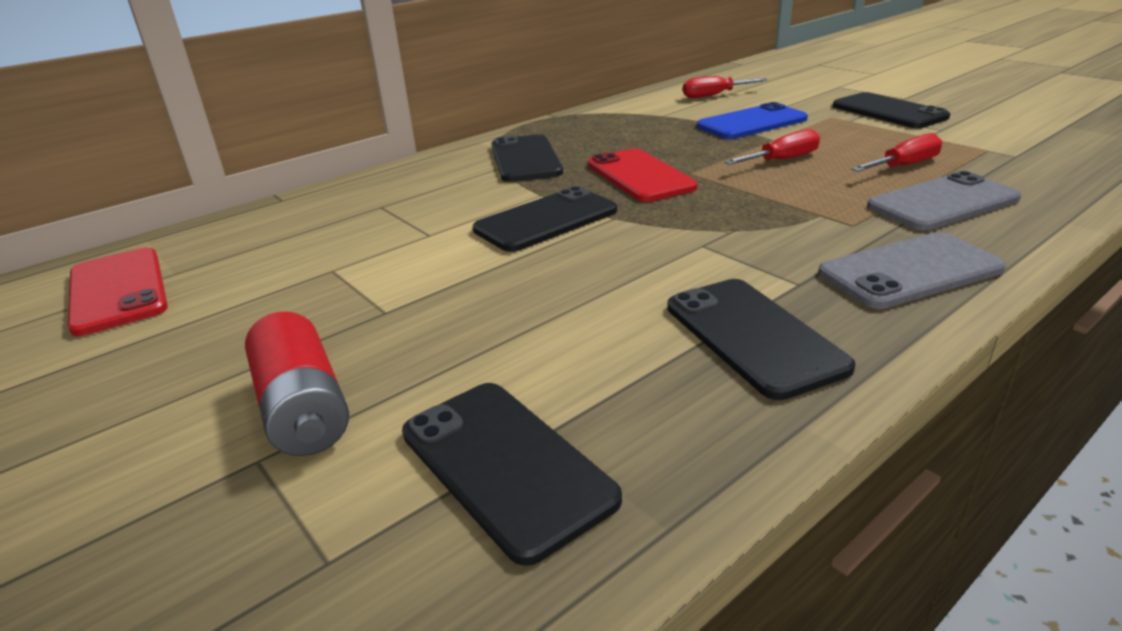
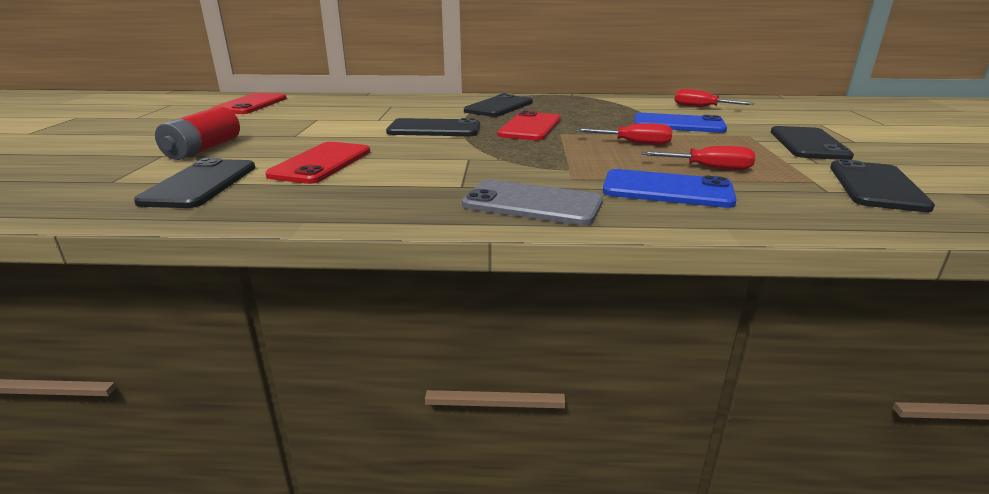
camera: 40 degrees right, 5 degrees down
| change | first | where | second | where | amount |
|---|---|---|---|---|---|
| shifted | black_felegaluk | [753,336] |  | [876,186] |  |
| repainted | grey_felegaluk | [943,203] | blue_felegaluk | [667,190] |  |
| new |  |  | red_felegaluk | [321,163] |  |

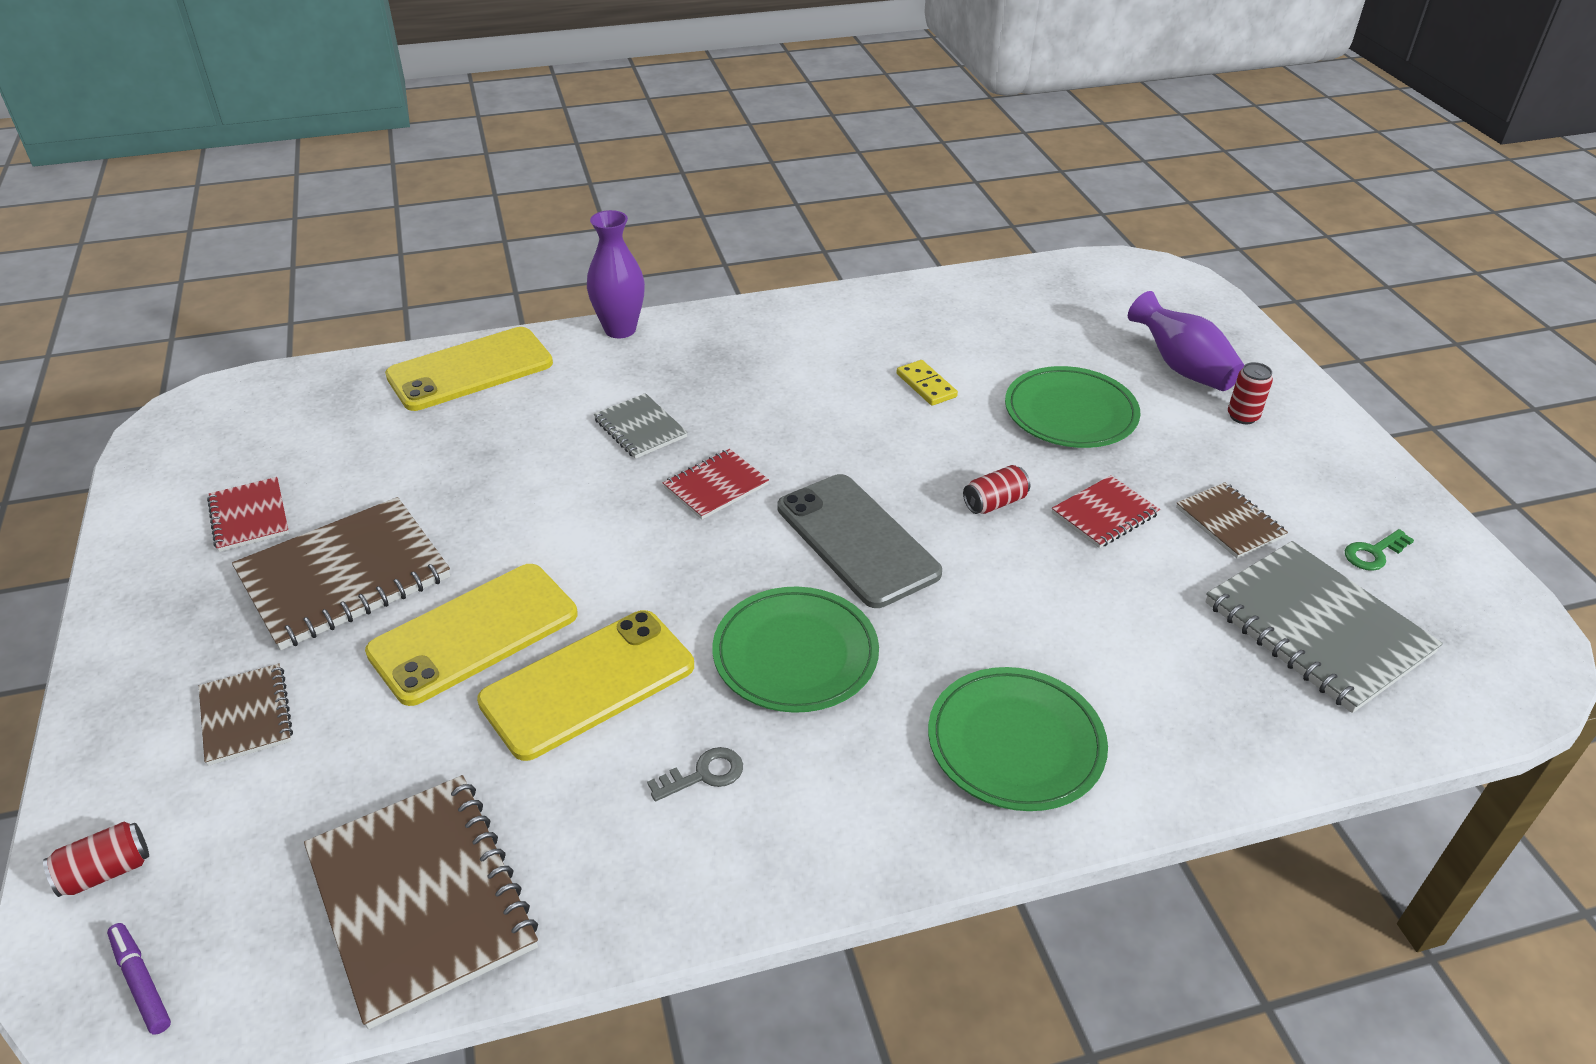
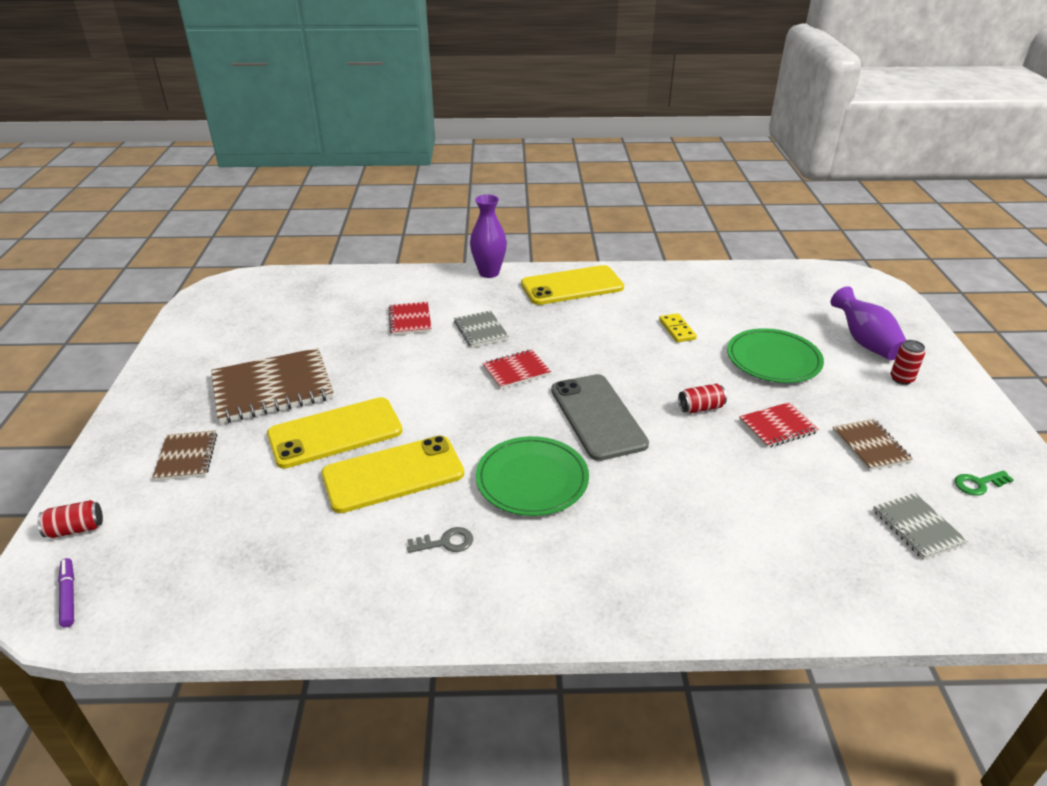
camera: 15 degrees right, 5 degrees down
| change | first | where | second | where | amount |
|---|---|---|---|---|---|
| shifted | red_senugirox | [249,517] |  | [410,320] |  |
| gone | brown_senugirox | [421,899] |  |  |  |
| shifted | yellow_felegaluk | [470,370] |  | [572,286] |  |
| gone | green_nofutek | [1015,743] |  |  |  |
| scaled | grey_senugirox | [1317,628] |  | [917,527] | x0.53 |

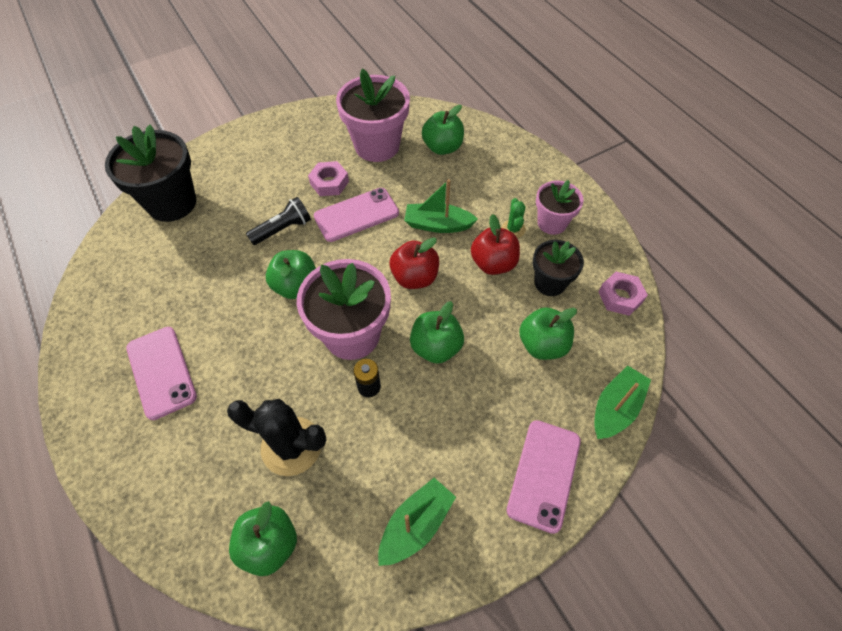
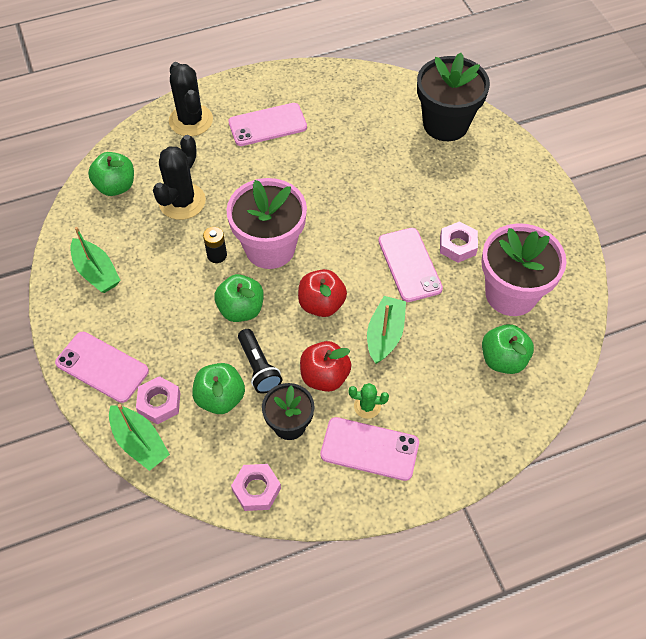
camera: 100 degrees right, 0 degrees up
| change | first | where | second | where | amount |
|---|---|---|---|---|---|
| shifted | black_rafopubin | [283,229] |  | [258,367] |  |
| gone | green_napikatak | [296,286] |  |  |  |
| swapped | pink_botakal | [552,223] | pink_felegaluk | [369,449] |  |
| new |  |  | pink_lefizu | [159,403] |  |
| new |  |  | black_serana | [191,120] |  |

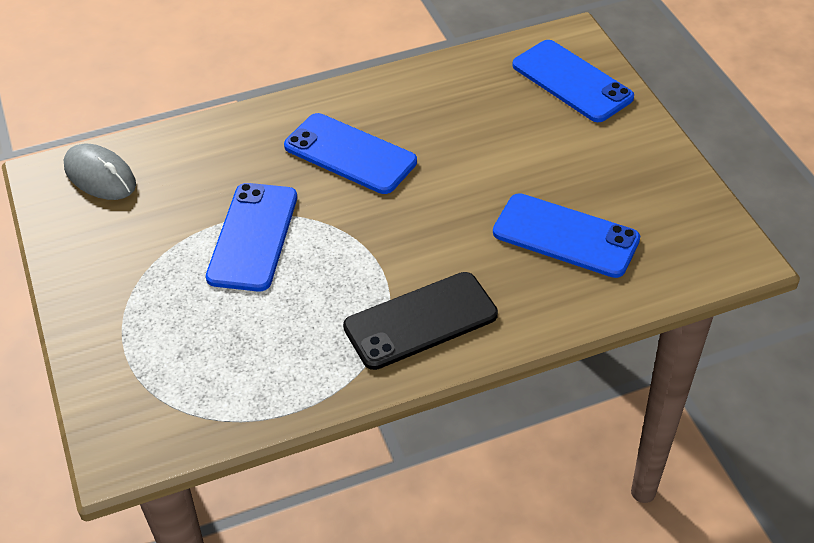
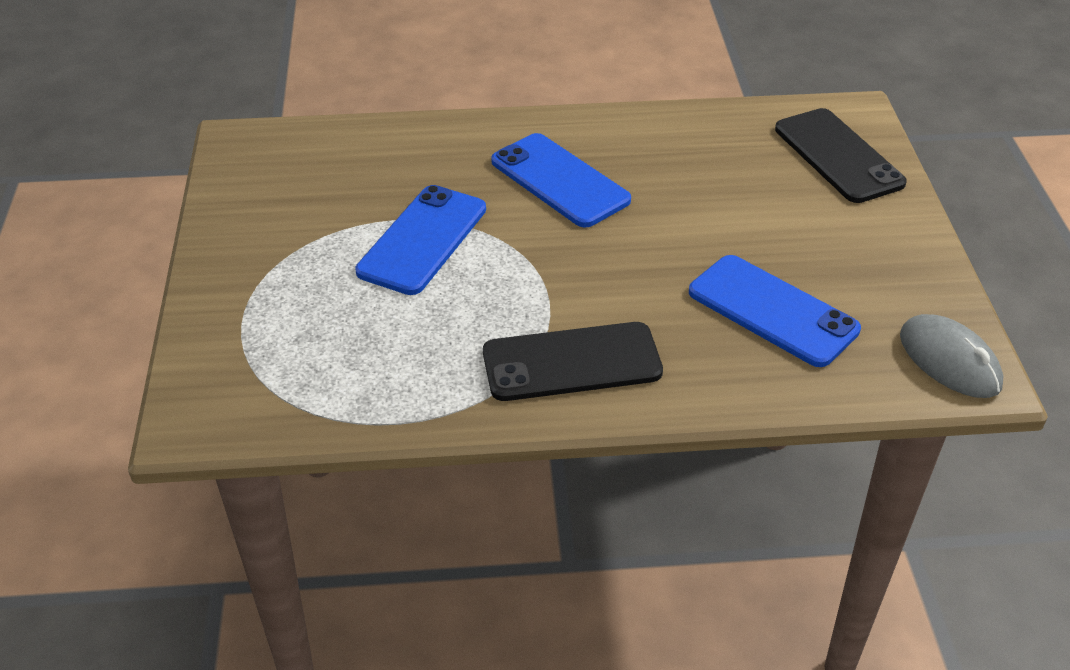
camera: 15 degrees right, 5 degrees down
| change | first | where | second | where | amount |
|---|---|---|---|---|---|
| shifted | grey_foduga | [100,176] |  | [949,360] |  |
| repainted | blue_felegaluk | [572,81] | black_felegaluk | [838,156] |  |

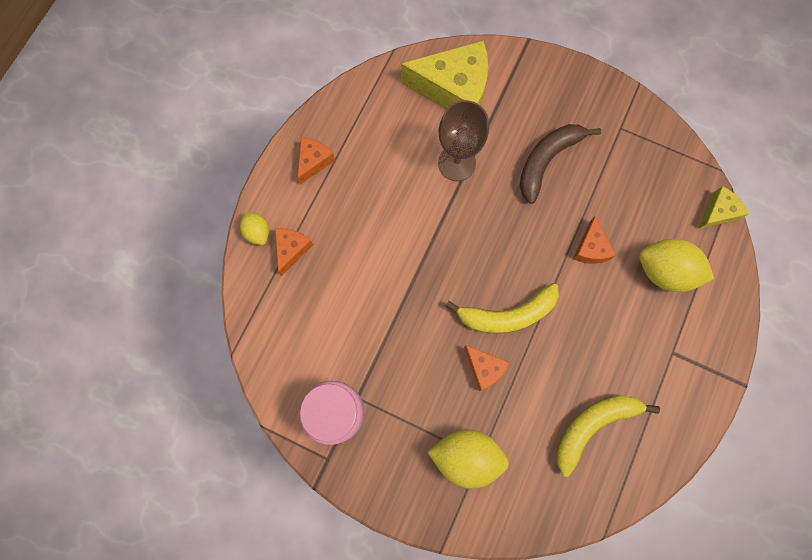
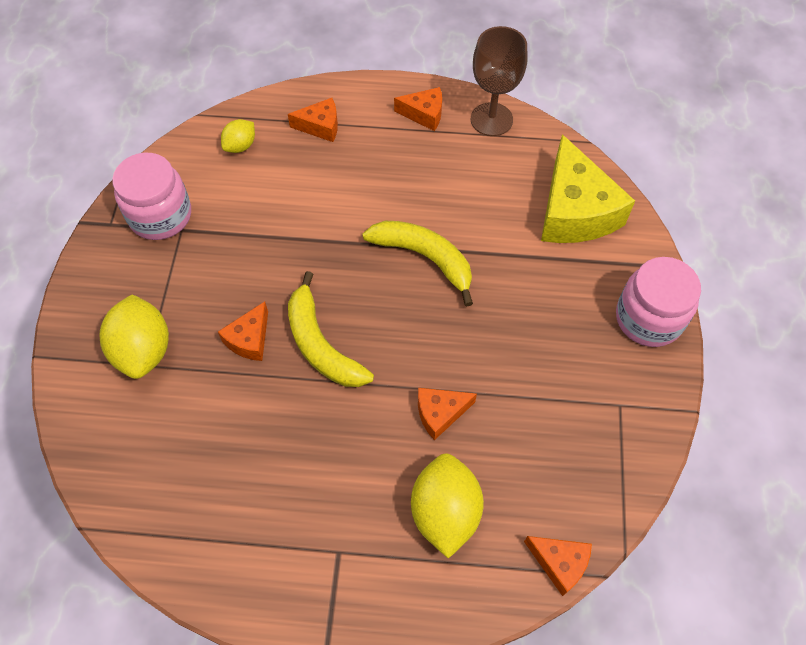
camera: 70 degrees right, 15 degrees down
| change | first | where | second | where | amount |
|---|---|---|---|---|---|
| shifted | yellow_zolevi | [258,232] |  | [240,146] |  |
| shifted | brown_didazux | [456,163] |  | [491,119] |  |
| gone | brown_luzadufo | [547,160] |  |  |  |
| shifted | yellow_luzadufo | [593,426] |  | [425,258] |  |
| repainted | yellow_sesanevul | [718,212] | orange_sesanevul | [559,563] |  |
| new |  |  | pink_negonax | [648,318] |  |

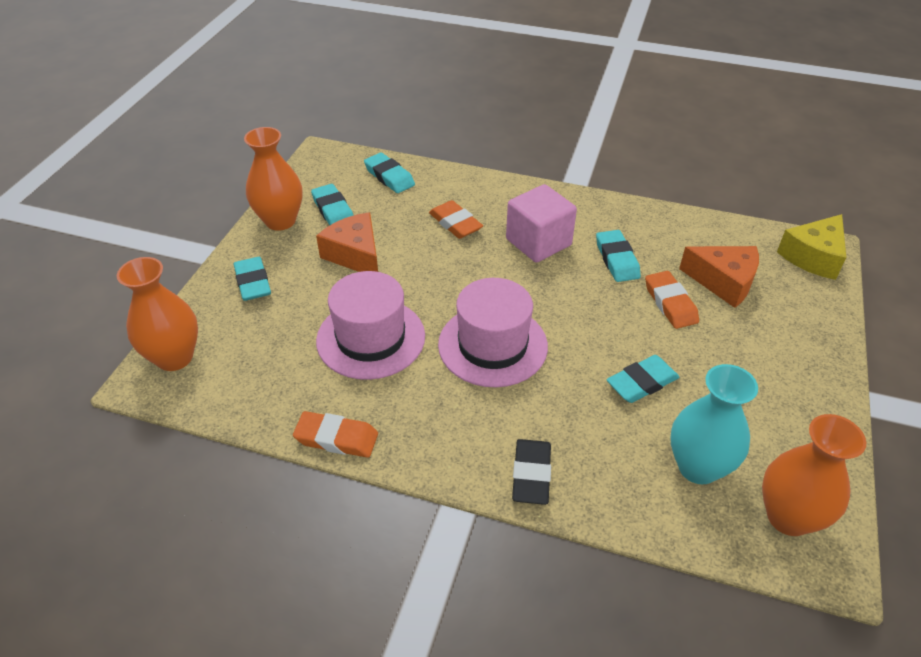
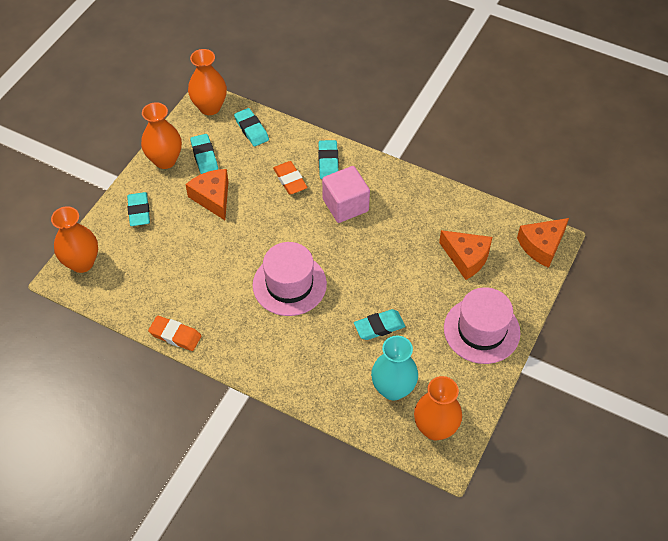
camera: 10 degrees right, 10 degrees up
| change | first | where | second | where | amount |
|---|---|---|---|---|---|
| shifted | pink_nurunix | [371,338] |  | [481,330] |  |
| gone | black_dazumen | [531,475] |  |  |  |
| shifted | turquoise_dazumen | [616,259] |  | [328,162] |  |
| gone | orange_dazumen | [670,303] |  |  |  |
| repainted | yellow_sesanevul | [813,257] | orange_sesanevul | [542,246] |  |
| new |  |  | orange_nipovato | [210,107] |  |

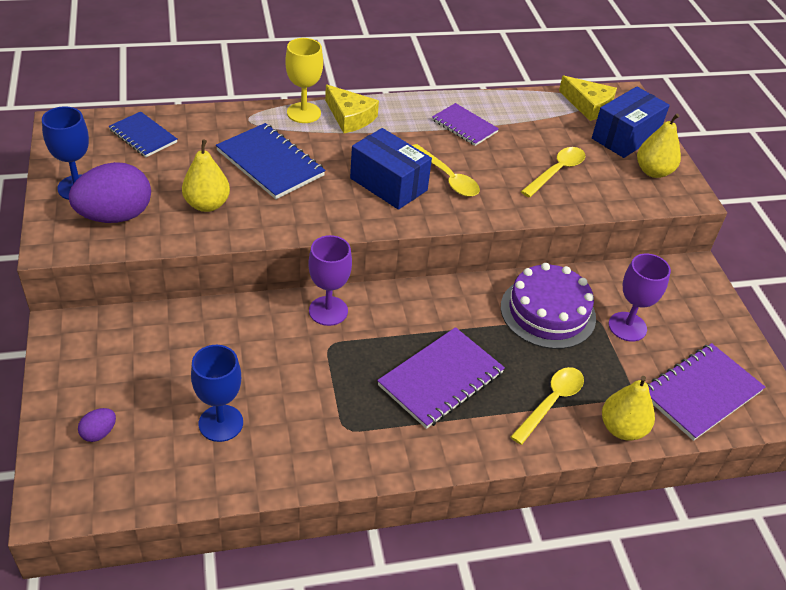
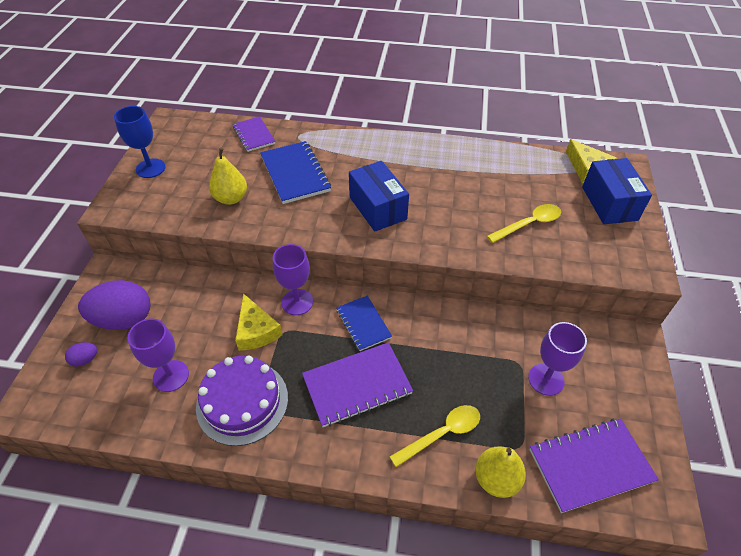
camera: 25 degrees right, 5 degrees up
| change | first | where | second | where | amount |
|---|---|---|---|---|---|
| shifted | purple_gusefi | [115,216] |  | [124,319] |  |
| shifted | blue_senugirox | [143,136] |  | [363,324] |  |
| repainted | blue_didazux | [221,423] | purple_didazux | [171,376] |  |
| gone | yellow_didazux | [304,113] |  |  |  |
| shifted | yellow_sesanevul | [350,117] |  | [256,330] |  |
| gone | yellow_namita | [447,177] |  |  |  |
| shifted | purple_senugirox | [464,126] |  | [254,135] |  |
| shifted | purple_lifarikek | [548,312] |  | [242,402] |  |
| rotated | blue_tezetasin | [625,137] |  | [609,203] | 75 degrees counterclockwise |
| gone | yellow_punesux | [653,171] |  |  |  |

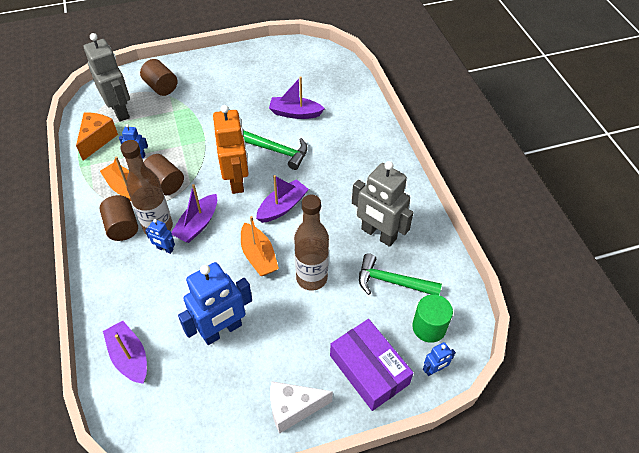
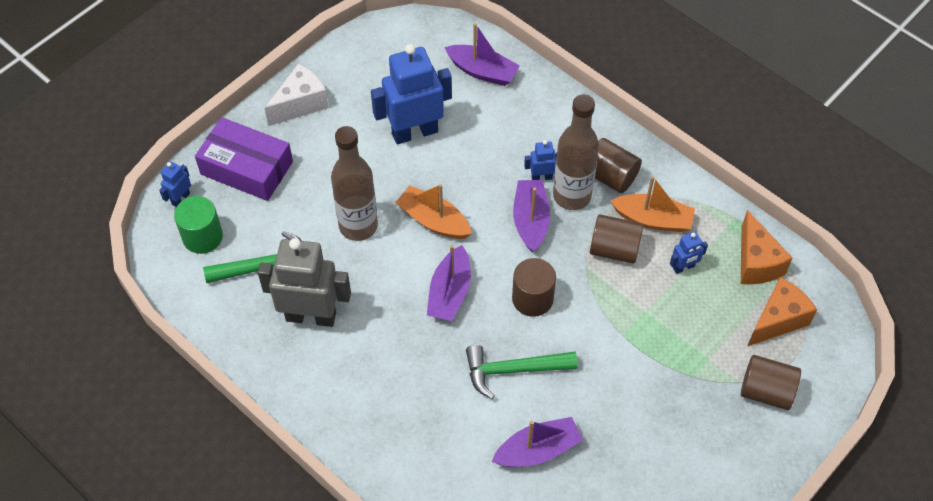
camera: 150 degrees right, 5 degrees up
| change | first | where | second | where | amount |
|---|---|---|---|---|---|
| swapped | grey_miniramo | [120,110] | orange_sesanevul | [777,320] |  |
| rotated | blue_miniramo | [222,330] |  | [414,132] | 45 degrees clockwise |
| swapped | orange_miniramo | [236,180] | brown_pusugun | [532,298] |  |

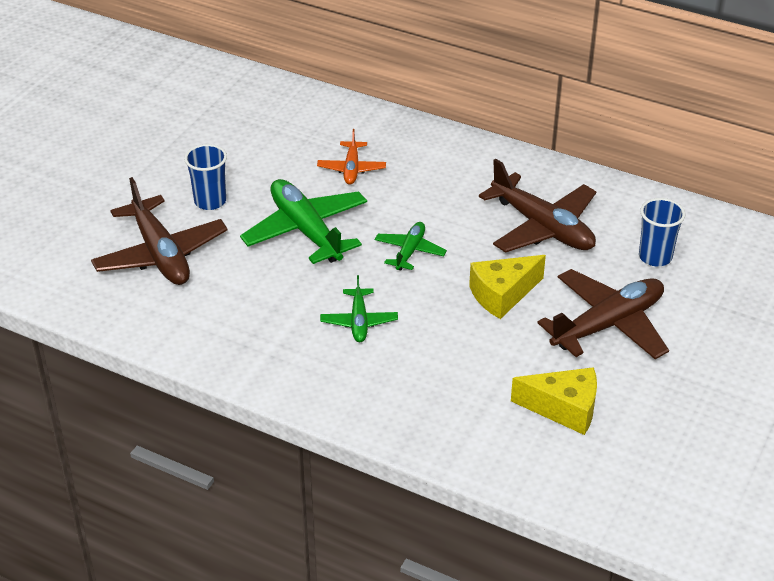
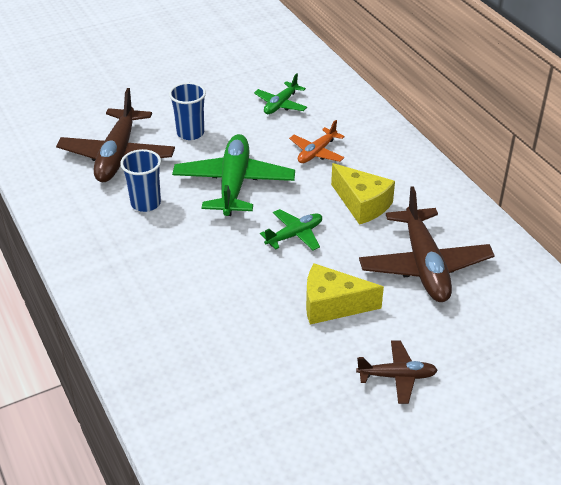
camera: 35 degrees right, 0 degrees up
| change | first | where | second | where | amount |
|---|---|---|---|---|---|
| shifted | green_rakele | [359,321] |  | [281,104] |  |
| shifted | yellow_sesanevul | [564,409] |  | [362,204] |  |
| scaled | brown_rakele | [607,325] |  | [397,376] | x0.53 |
| shifted | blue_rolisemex | [655,257] |  | [145,203] |  |

